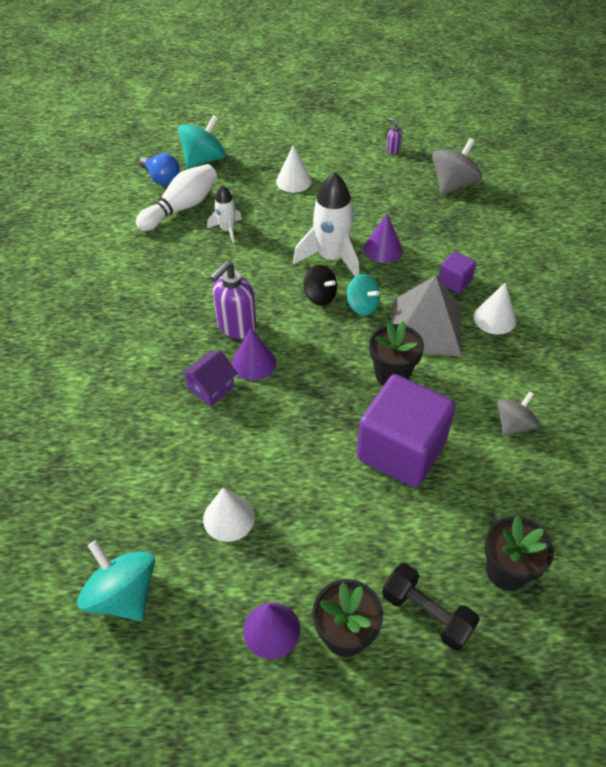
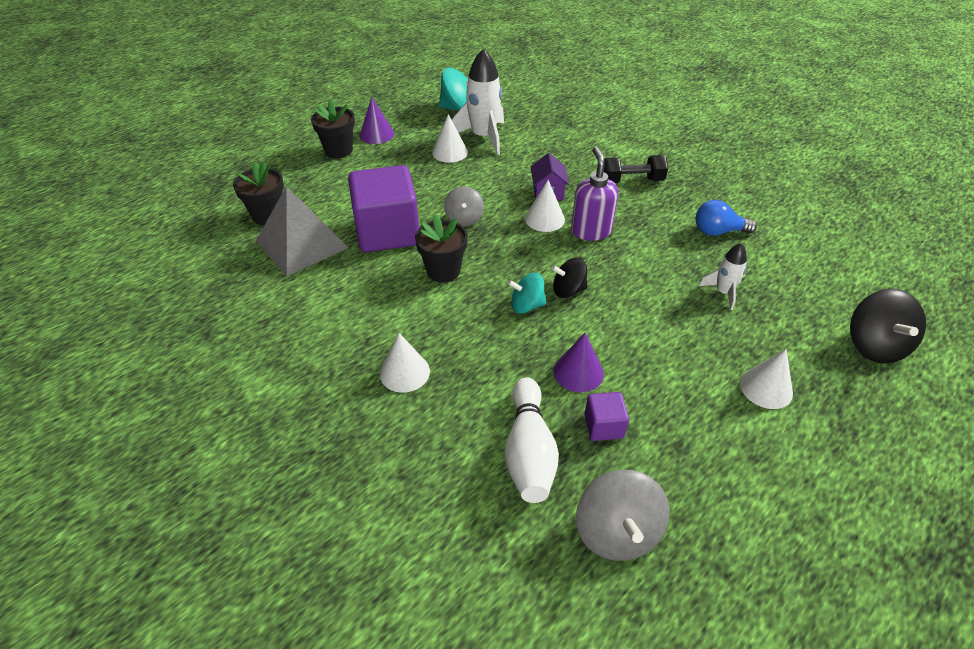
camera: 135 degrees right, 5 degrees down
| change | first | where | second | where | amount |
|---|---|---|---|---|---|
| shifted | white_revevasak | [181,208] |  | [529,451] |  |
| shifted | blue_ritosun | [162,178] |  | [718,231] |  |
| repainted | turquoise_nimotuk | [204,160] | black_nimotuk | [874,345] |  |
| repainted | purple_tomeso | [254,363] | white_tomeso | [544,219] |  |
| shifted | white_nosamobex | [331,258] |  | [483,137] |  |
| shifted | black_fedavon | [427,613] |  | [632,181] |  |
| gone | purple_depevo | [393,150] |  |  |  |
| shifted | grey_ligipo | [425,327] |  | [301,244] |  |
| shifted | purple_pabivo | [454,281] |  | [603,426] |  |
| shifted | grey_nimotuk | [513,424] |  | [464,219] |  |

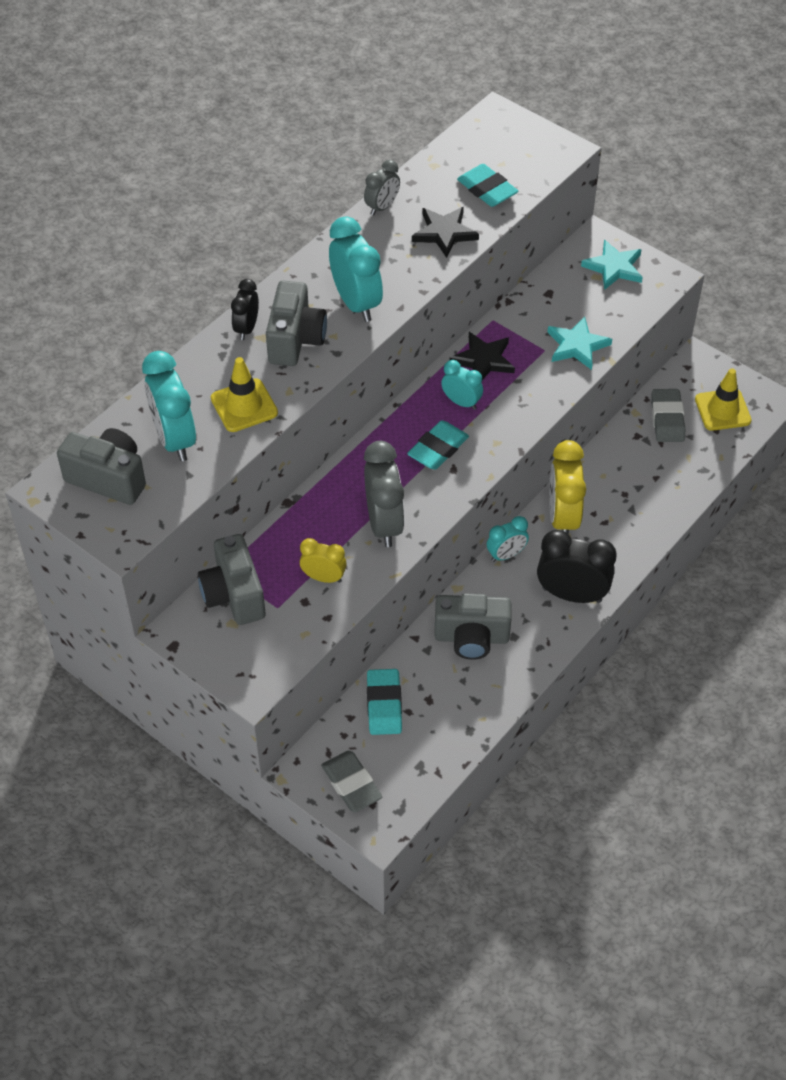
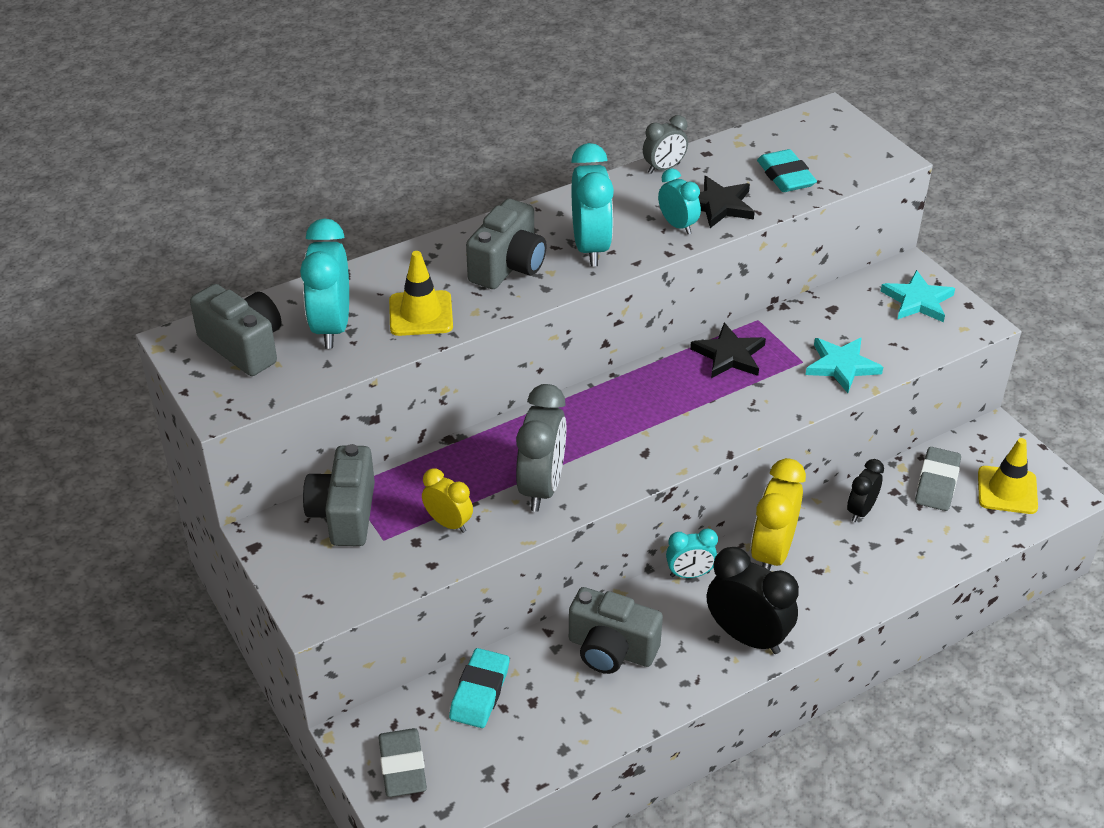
camera: 20 degrees right, 10 degrees down
| change | first | where | second | where | amount |
|---|---|---|---|---|---|
| shifted | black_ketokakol | [246,328] |  | [860,511] |  |
| gone | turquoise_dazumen | [438,449] |  |  |  |
| shifted | turquoise_ketokakol | [461,402] |  | [677,225] |  |

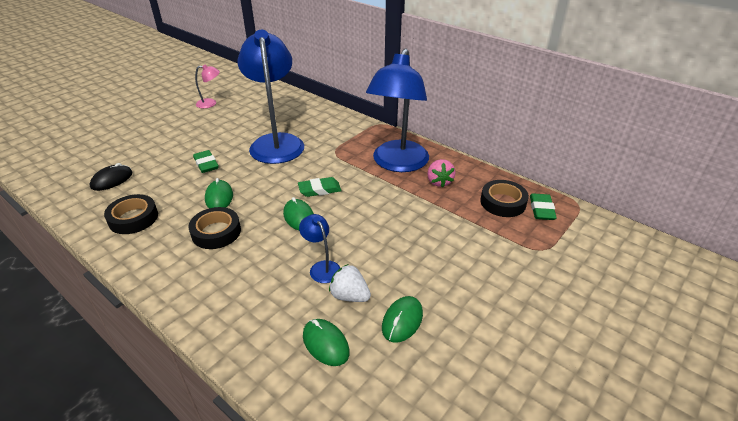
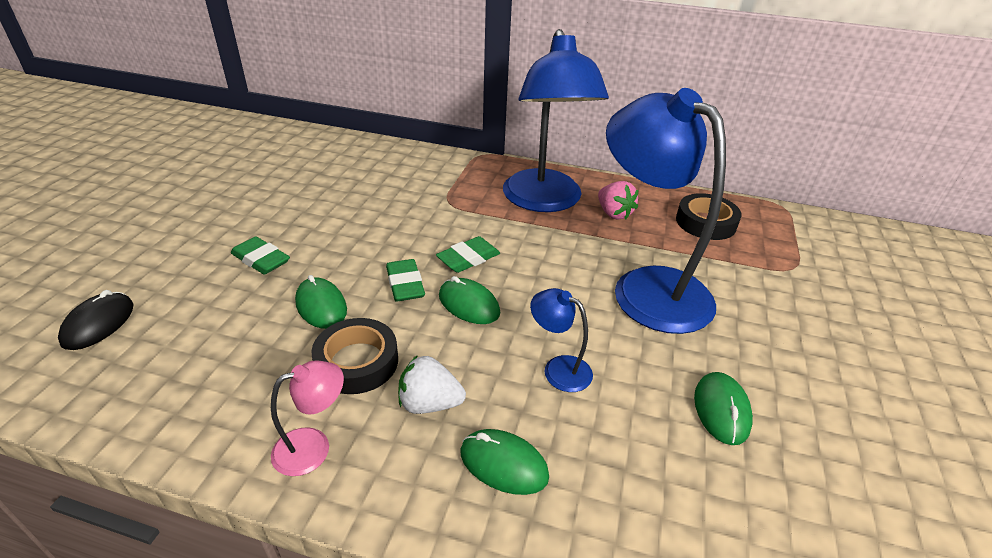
camera: 25 degrees left, 0 degrees up
| change | first | where | second | where | amount |
|---|---|---|---|---|---|
| gone | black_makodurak | [133,218] |  |  |  |
| shifted | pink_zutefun | [210,103] |  | [313,446] |  |
| shifted | blue_zutefun | [276,142] |  | [647,287] |  |
| shifted | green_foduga | [325,344] |  | [503,464] |  |
| shifted | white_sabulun | [349,296] |  | [429,403] |  |
| shifted | green_dazumen | [541,209] |  | [405,284] |  |

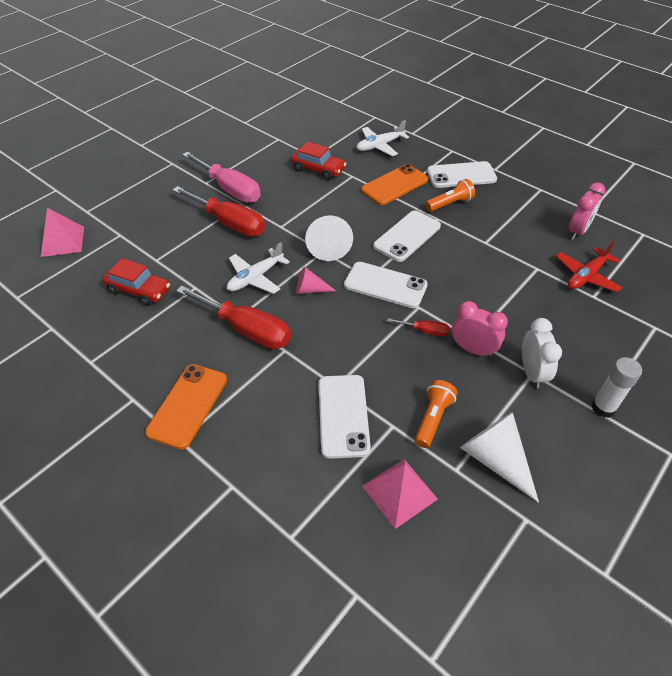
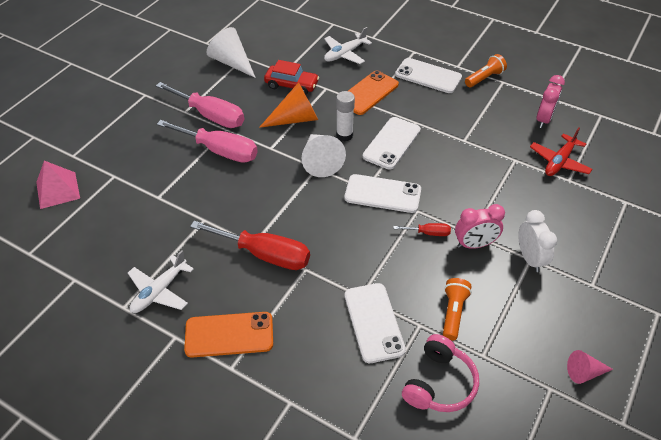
camera: 10 degrees left, 0 degrees up
| change | first | where | second | where | amount |
|---|---|---|---|---|---|
| gone | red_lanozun | [139,290] |  |  |  |
| rotated | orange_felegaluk | [188,405] |  | [229,335] | 75 degrees clockwise |
| repainted | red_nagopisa | [229,223] | pink_nagopisa | [220,151] |  |
| shifted | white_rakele | [255,278] |  | [159,291] |  |
| shifted | pink_tomeso | [310,290] |  | [584,372] |  |
| swapped | pink_ligipo | [399,492] | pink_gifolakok | [439,383] |  |
| shifted | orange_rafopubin | [450,204] |  | [484,78] |  |
| rotated | white_felegaluk | [461,175] |  | [428,76] | 45 degrees clockwise |
| rotated | pink_ketokakol | [473,349] |  | [474,244] | 150 degrees clockwise |
| shifted | white_tomeso | [495,459] |  | [232,62] |  |
| shifted | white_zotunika | [603,408] |  | [344,135] |  |
| new |  |  | orange_tomeso | [295,119] |  |

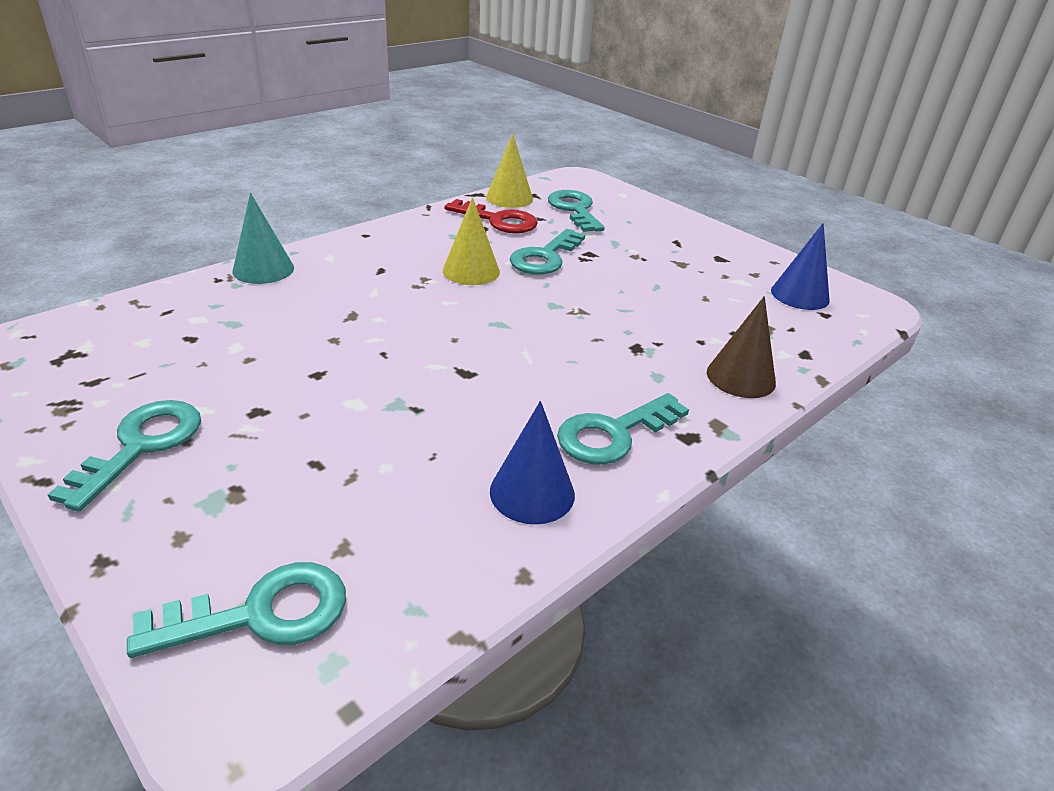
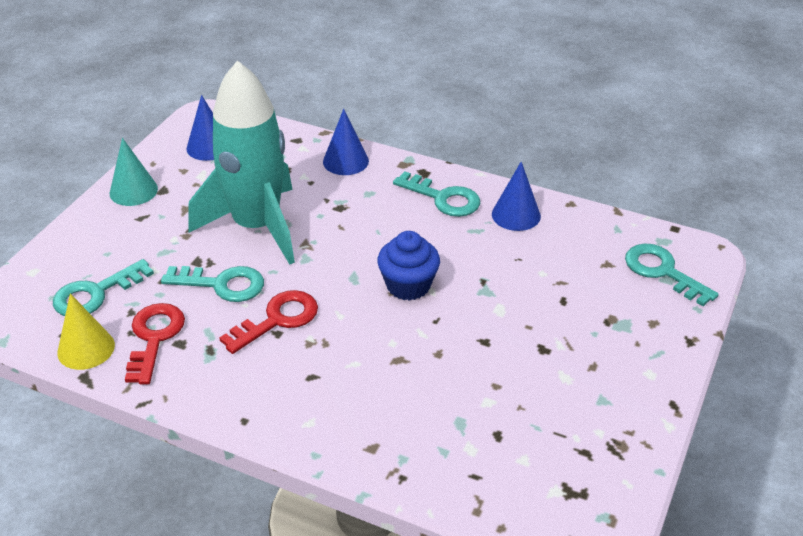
camera: 110 degrees left, 5 degrees up
| change | first | where | second | where | amount |
|---|---|---|---|---|---|
| gone | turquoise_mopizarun | [141,446] |  |  |  |
| shifted | turquoise_tomeso | [263,269] |  | [133,191] |  |
| swapped | yellow_tomeso | [471,271] | red_mopizarun | [277,320] |  |
| repainted | brown_tomeso | [741,377] | blue_tomeso | [345,161] |  |
| new |  |  | turquoise_nosamobex | [257,226] |  |
| new |  |  | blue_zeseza | [408,285] |  |

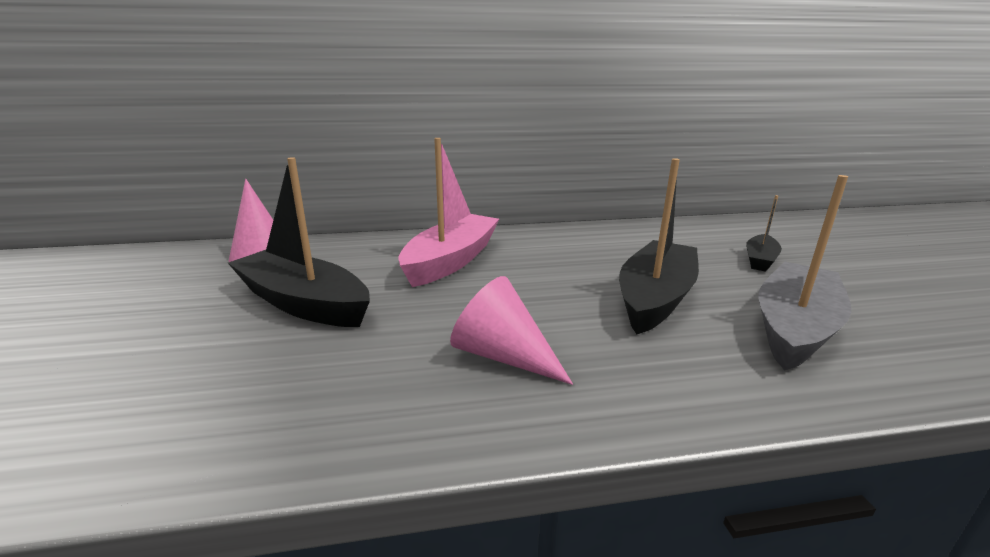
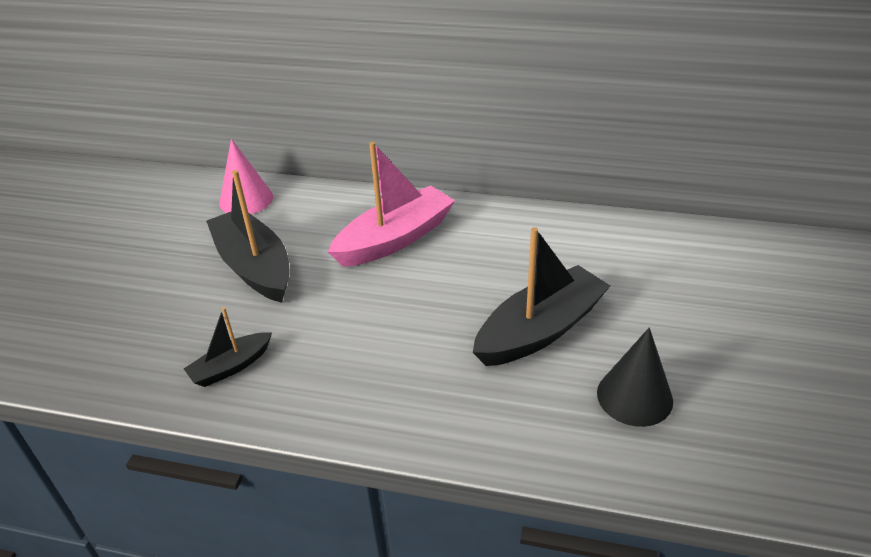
camera: 25 degrees right, 15 degrees up
| change | first | where | second | where | amount |
|---|---|---|---|---|---|
| gone | pink_tomeso | [503,356] |  |  |  |
| shifted | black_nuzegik | [760,260] |  | [231,367] |  |
| swapped | grey_nuzegik | [794,327] | black_tomeso | [634,396] |  |

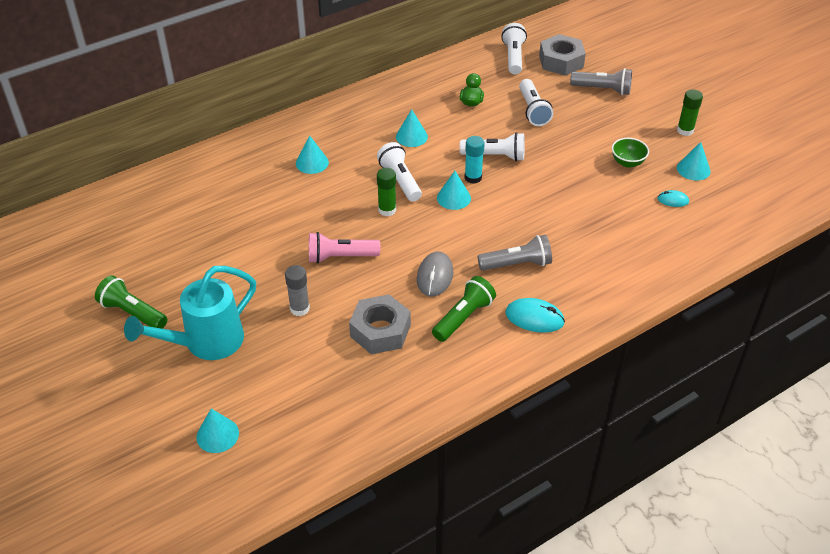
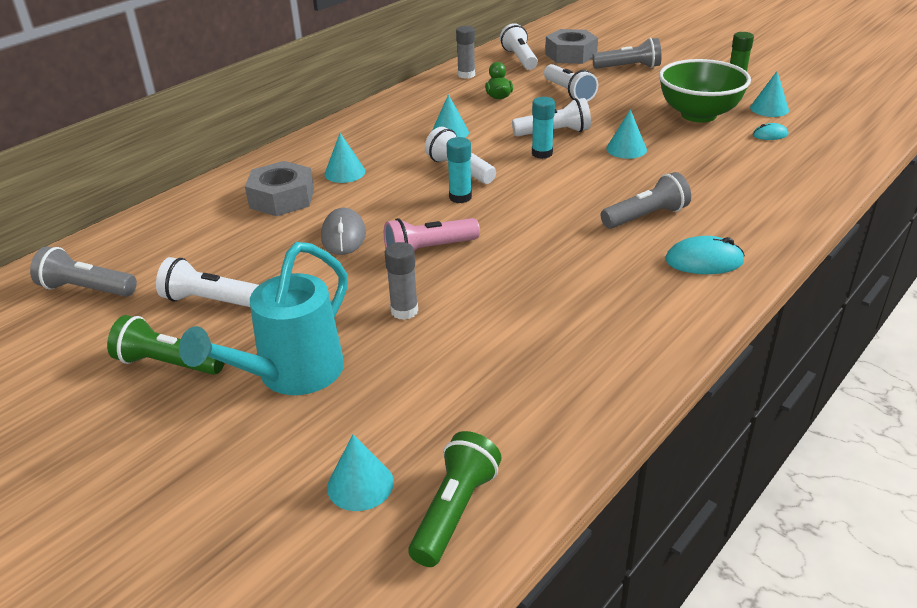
camera: 15 degrees left, 10 degrees down
| change | first | where | second | where | amount |
|---|---|---|---|---|---|
| shifted | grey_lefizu | [380,331] |  | [282,198] |  |
| repainted | green_zotunika | [387,210] | turquoise_zotunika | [460,197] |  |
| shifted | grey_foduga | [435,276] |  | [343,236] |  |
| shifted | green_rafopubin | [463,317] |  | [454,511] |  |
| shifted | turquoise_tomeso | [453,198] |  | [626,149] |  |
| scaled | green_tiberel | [627,162] |  | [698,115] | x2.08 |
| new |  |  | grey_rafopubin | [86,289] |  |
| new |  |  | white_rafopubin | [210,301] |  |
| new |  |  | grey_zotunika | [466,75] |  |

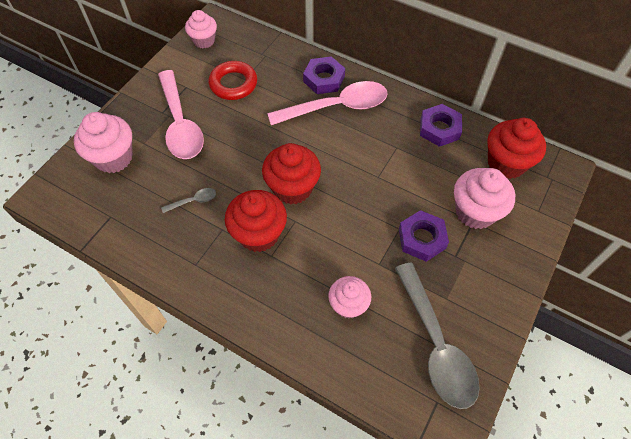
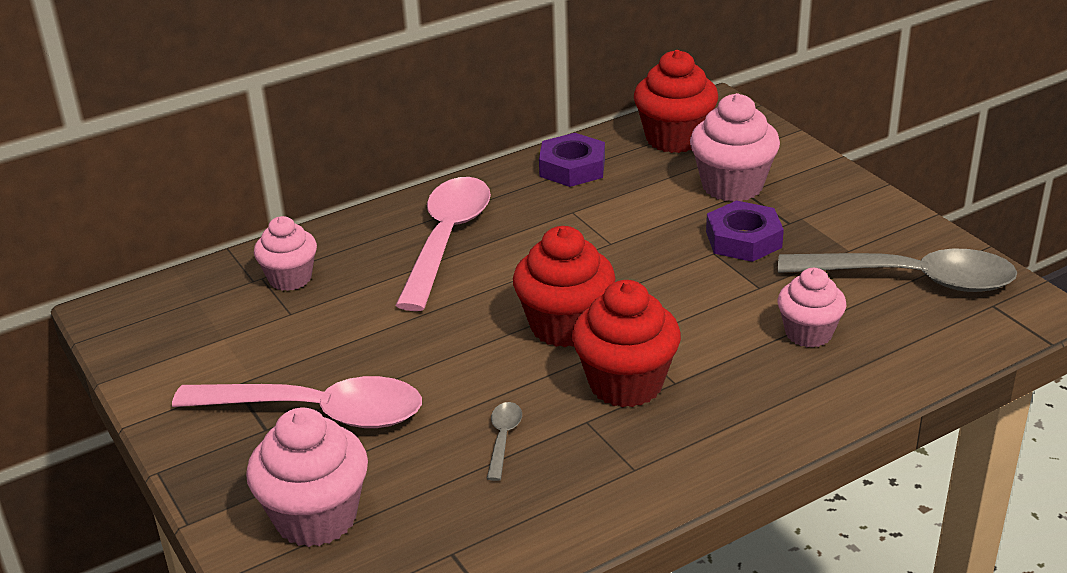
camera: 60 degrees left, 25 degrees down
| change | first | where | second | where | amount |
|---|---|---|---|---|---|
| shifted | pink_zeseza | [204,41] |  | [290,278] |  |
| gone | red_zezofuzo | [233,84] |  |  |  |
| gone | purple_lefizu | [324,79] |  |  |  |

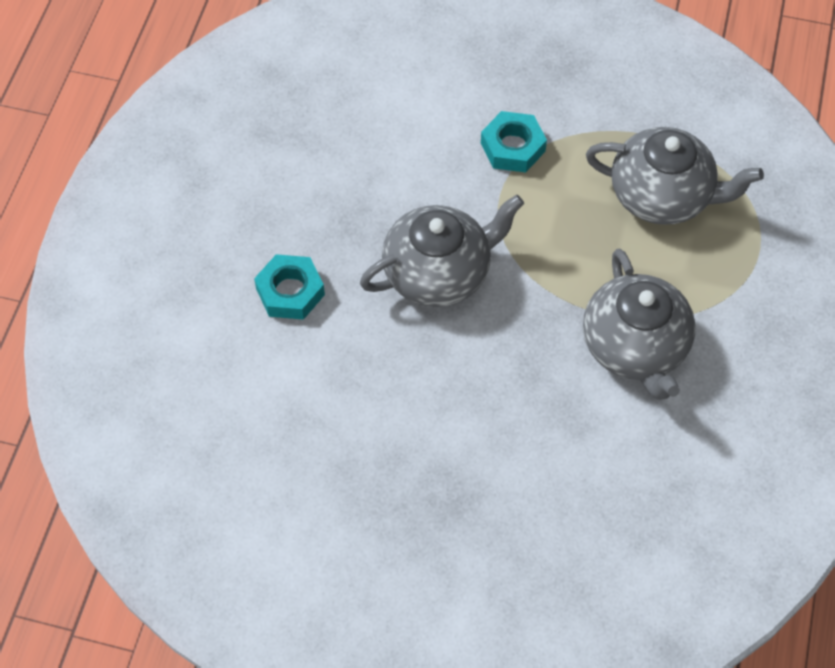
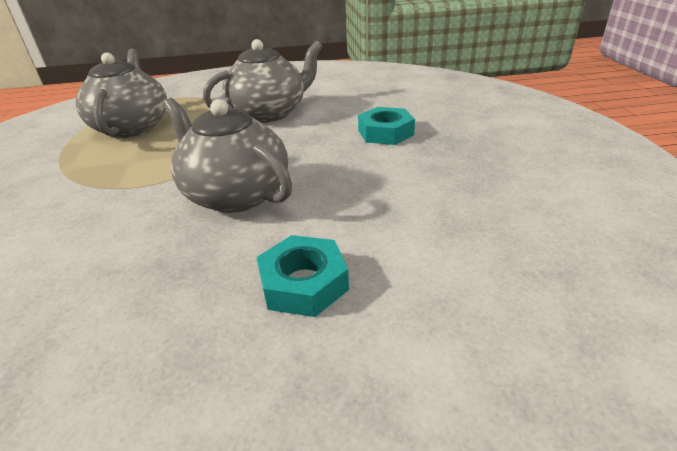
camera: 110 degrees left, 25 degrees down
| change | first | where | second | where | amount |
|---|---|---|---|---|---|
| shifted | turquoise_lefizu | [512,147] |  | [385,133] |  |

